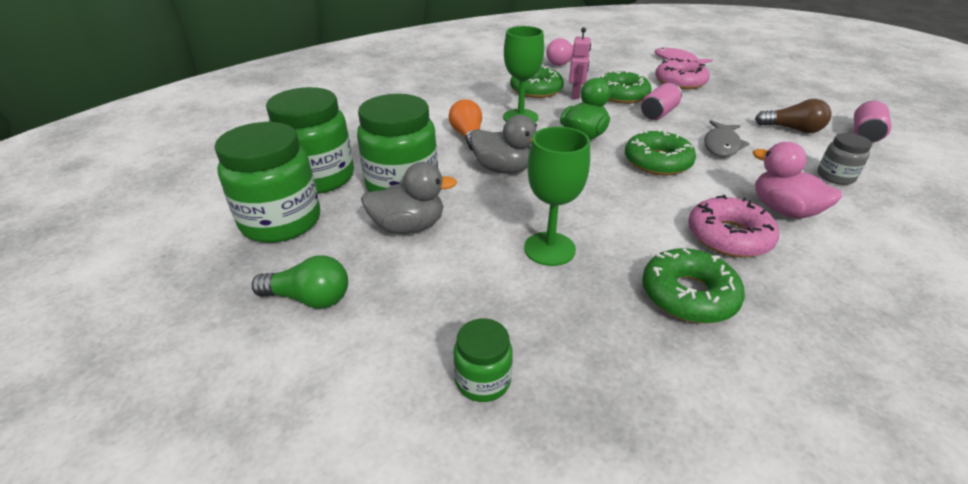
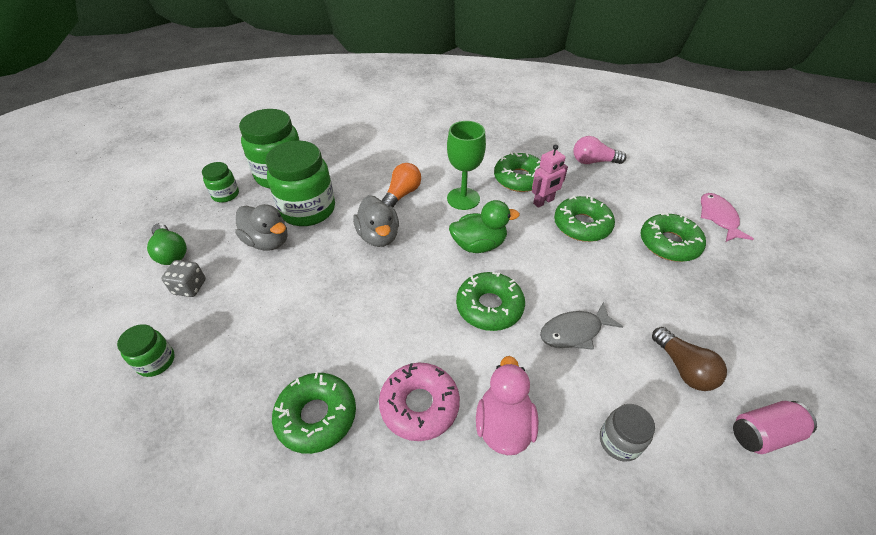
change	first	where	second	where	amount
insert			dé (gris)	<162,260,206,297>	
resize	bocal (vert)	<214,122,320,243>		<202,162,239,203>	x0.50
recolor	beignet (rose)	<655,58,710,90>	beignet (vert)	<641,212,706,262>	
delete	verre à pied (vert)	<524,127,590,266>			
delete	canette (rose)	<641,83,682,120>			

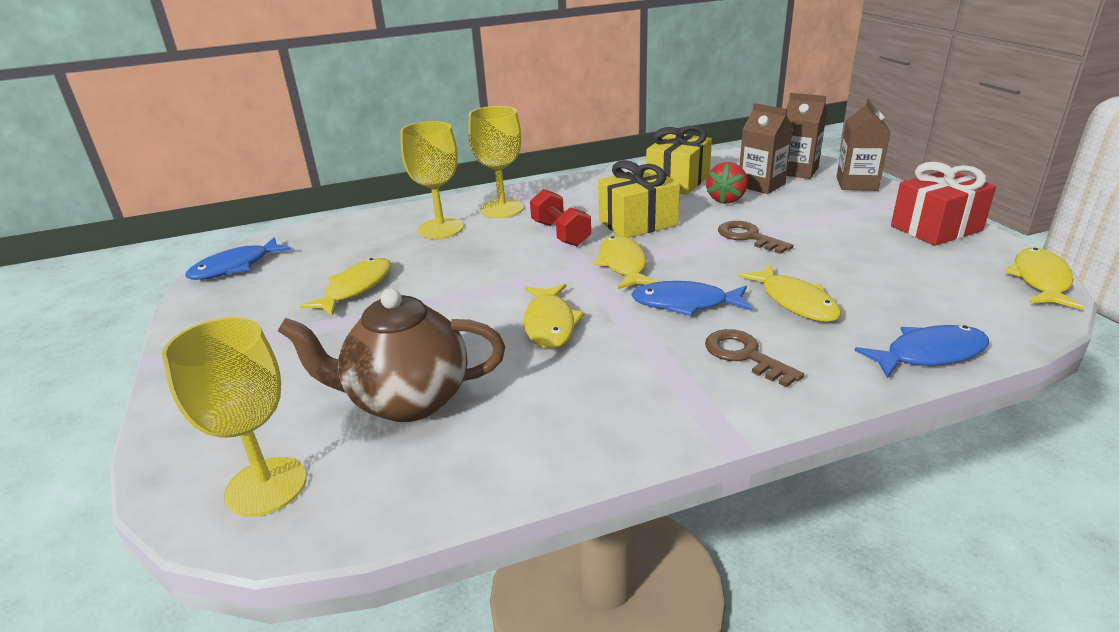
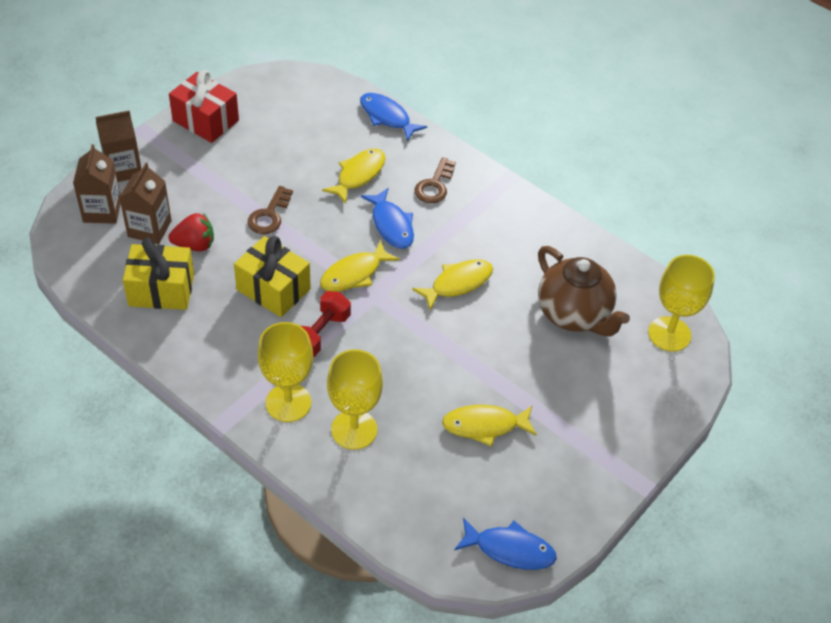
change	first	where	second	where	amount
delete	poisson (jaune)	<1005,248,1083,309>			

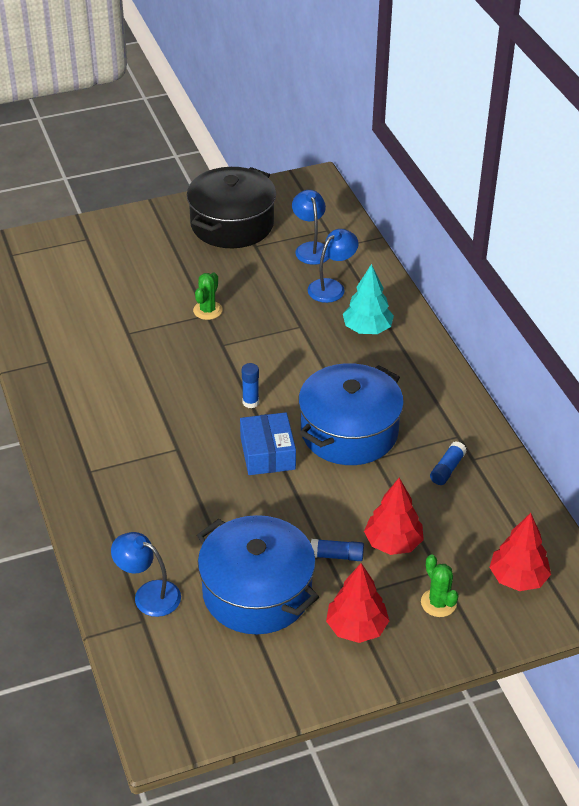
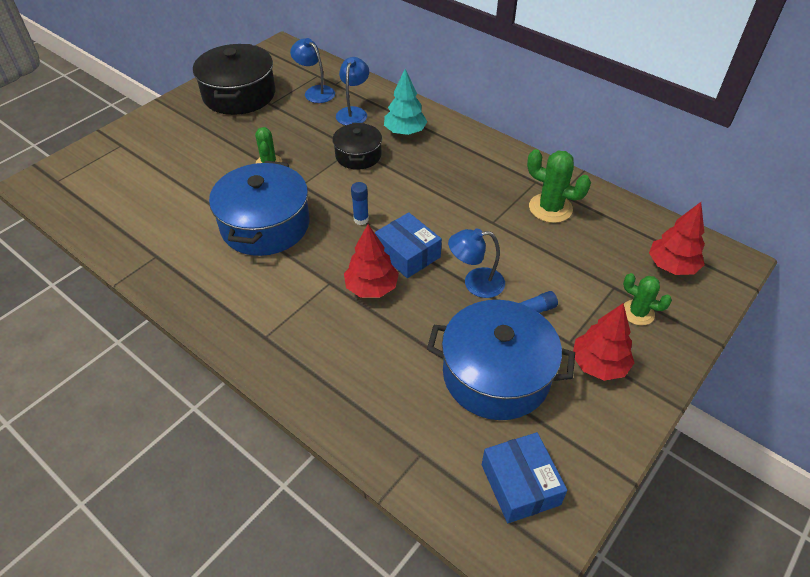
change	first	where	second	where	amount
move	marmite (bleu)	<298,363,404,465>		<209,161,310,256>	
insert			marmite (noir)	<332,123,382,170>	
move	arbre (rouge)	<364,478,424,555>		<344,224,399,298>	
move	lampe (bleu)	<111,532,181,617>		<448,228,505,298>	
insert			boîte (bleu)	<482,432,568,523>	
replace	bâton de colle (bleu)	<430,441,467,485>	cactus (vert)	<527,149,591,223>	

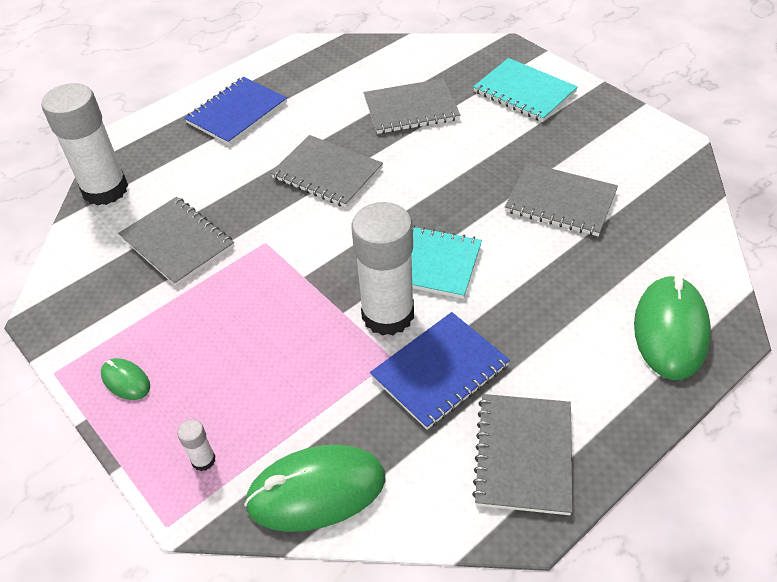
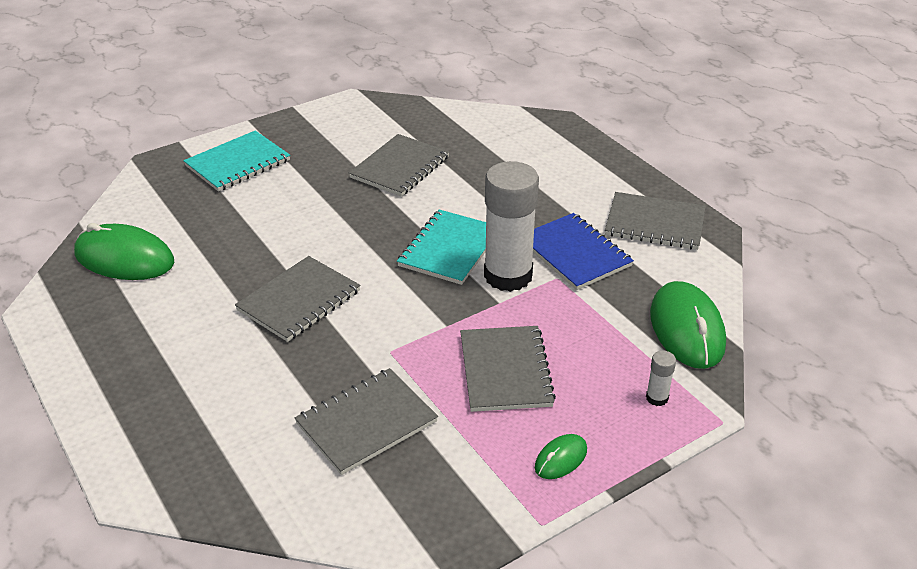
change	first	where	second	where	amount
move	souris (vert)	<634,275,711,380>		<74,223,174,280>	
move	carnet (gris)	<364,78,460,134>		<460,326,556,412>	
delete	bâton de colle (blanc)	<42,83,128,206>			
delete	carnet (bleu)	<184,77,287,145>			

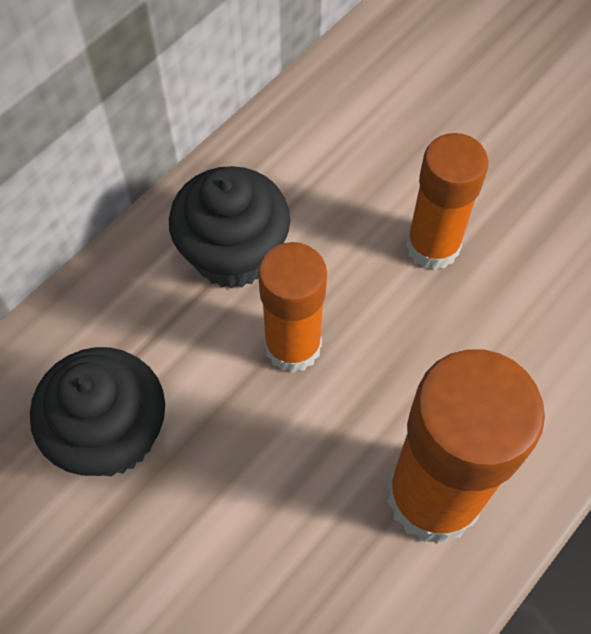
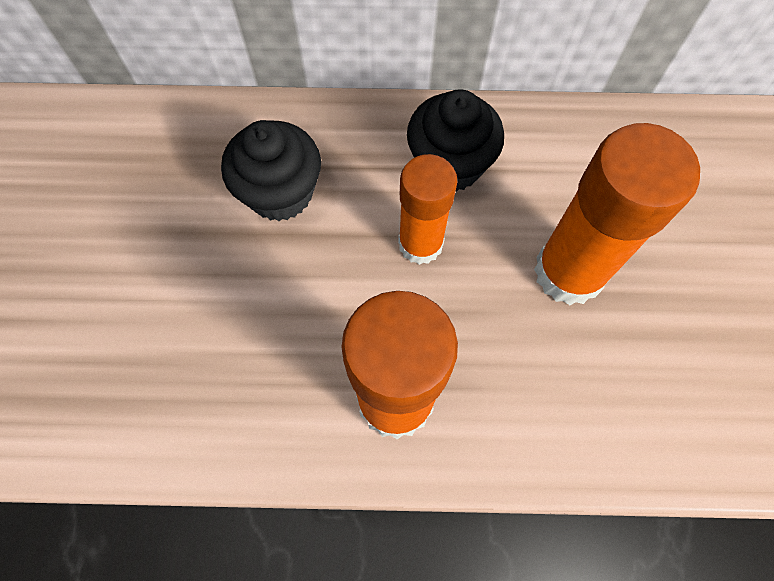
change	first	where	second	where	amount
resize	bâton de colle (orange)	<406,133,488,270>		<534,123,700,305>	x1.53

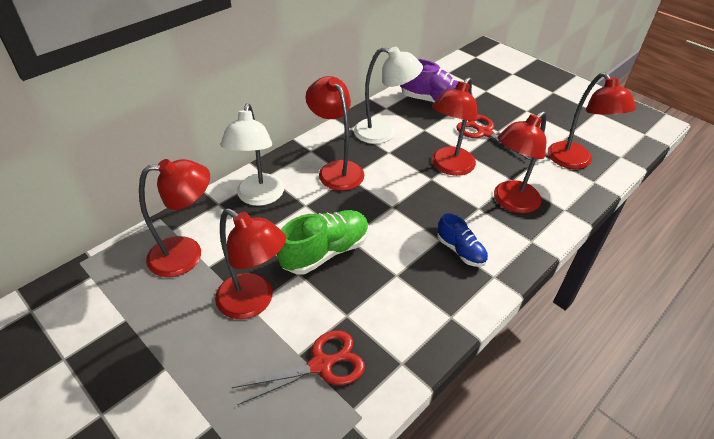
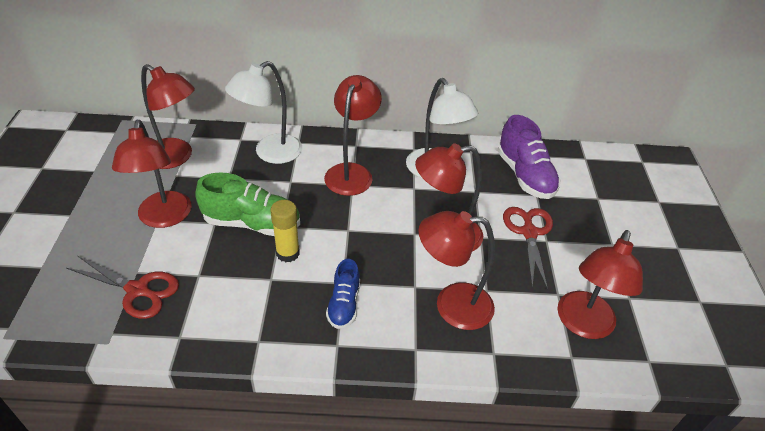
change	first	where	second	where	amount
insert			bâton de colle (jaune)	<270,200,300,262>	

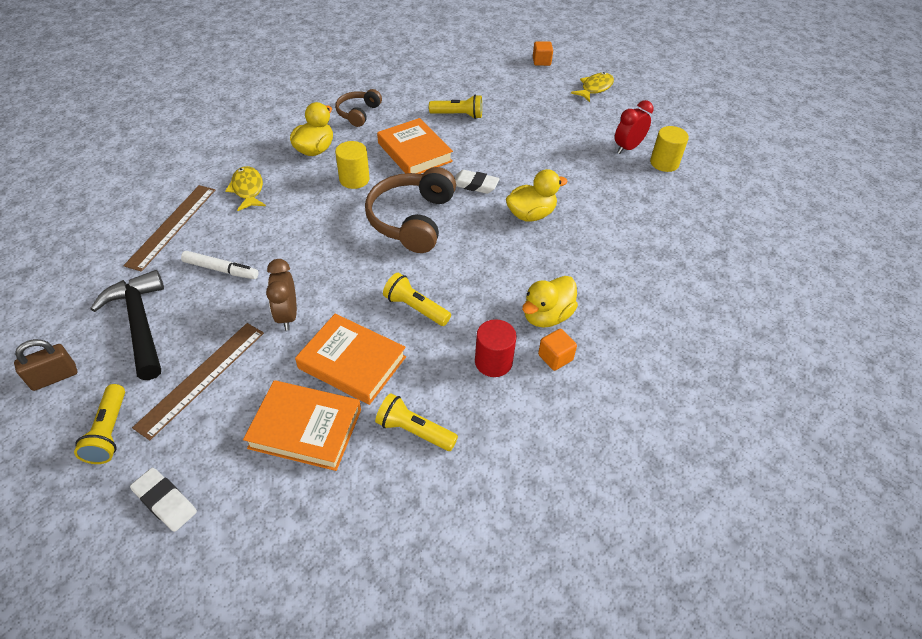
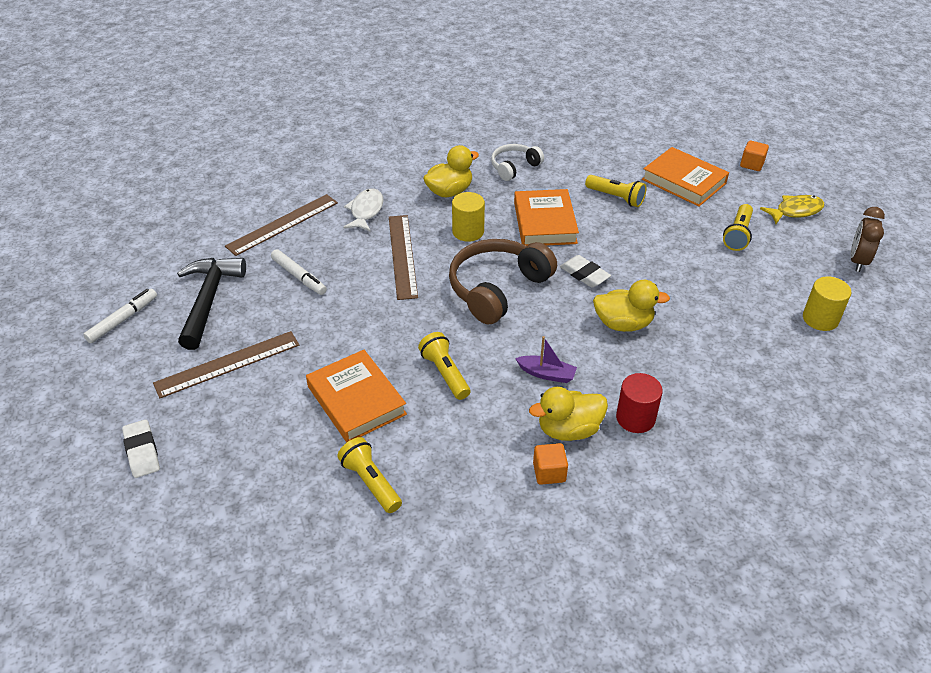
change	first	where	second	where	amount
replace	cadenas (marron)	<14,339,77,391>	feutre (blanc)	<83,289,157,343>	
recolor	poisson (jaune)	<225,166,266,211>	poisson (blanc)	<343,189,384,232>	
insert			règle (marron)	<389,215,418,300>	
recolor	casque audio (marron)	<335,89,382,127>	casque audio (blanc)	<491,144,544,181>	
insert			bateau (violet)	<515,336,577,383>	
move	cylindre (rouge)	<475,319,517,377>		<616,373,663,433>	
move	livre (orange)	<243,380,361,471>		<642,147,729,207>	
move	lampe de poche (jaune)	<74,384,125,464>		<723,204,753,251>	
move	réveil (marron)	<266,259,297,331>		<850,207,885,272>	
delete	réveil (rouge)	<615,100,654,154>			

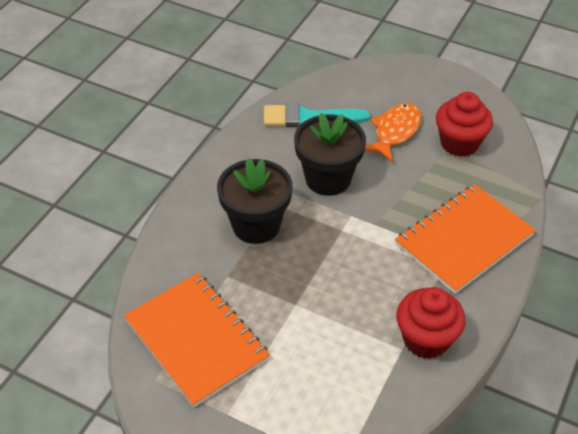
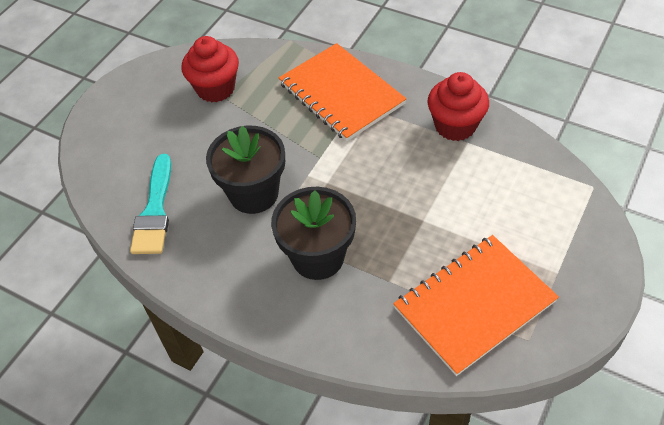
change	first	where	second	where	amount
delete	poisson (orange)	<365,103,421,162>			

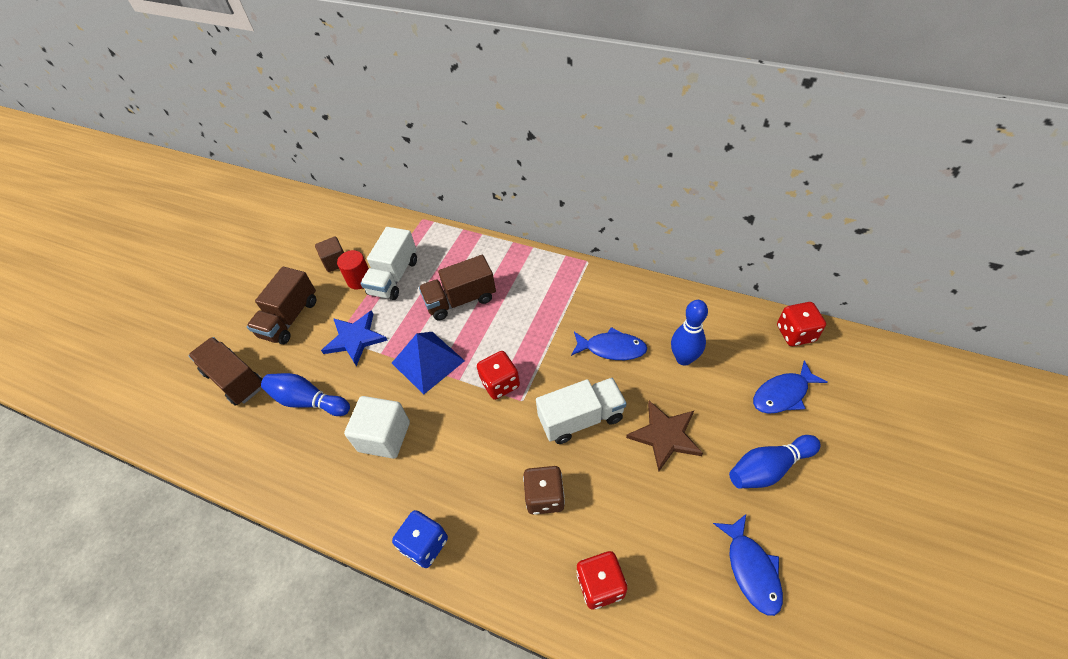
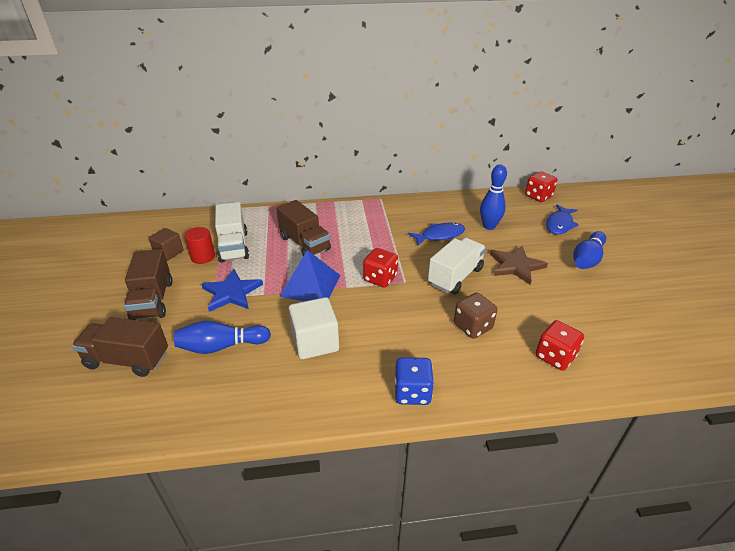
change	first	where	second	where	amount
rotate	camion (marron)	<419,255,496,320>		<276,200,331,256>	75 degrees counterclockwise
delete	poisson (bleu)	<713,514,783,616>			

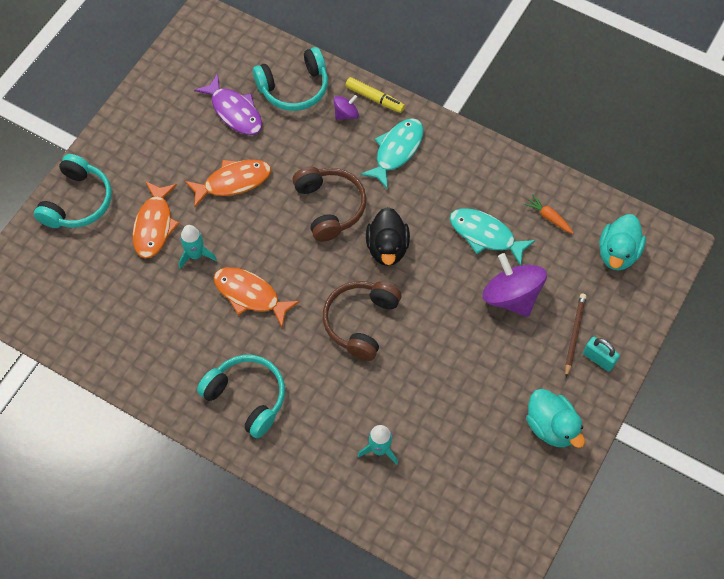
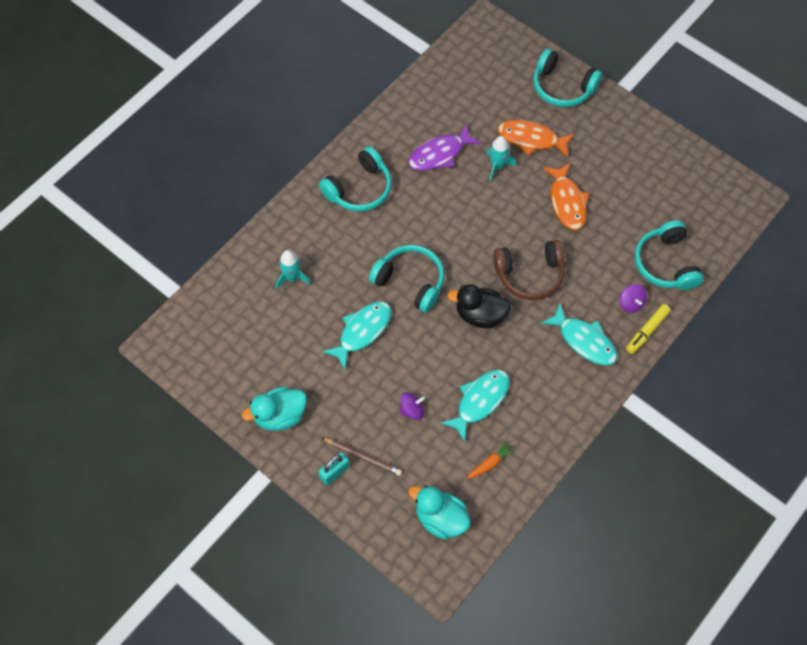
change	first	where	second	where	amount
insert			poisson (turquoise)	<322,301,391,369>	
recolor	casque audio (marron)	<323,281,402,361>	casque audio (turquoise)	<369,245,444,313>	
resize	toupie (violet)	<482,253,547,317>		<400,392,425,420>	x0.49
move	poisson (violet)	<194,73,262,135>		<408,124,481,171>	
delete	poisson (orange)	<214,267,300,327>			

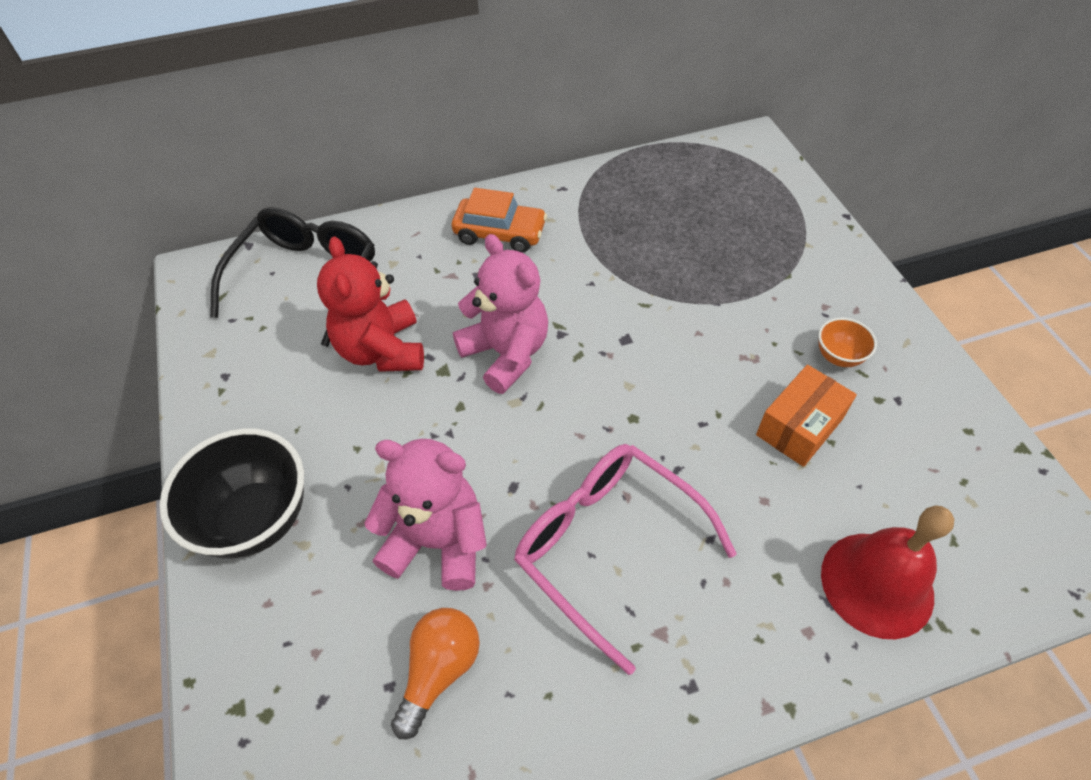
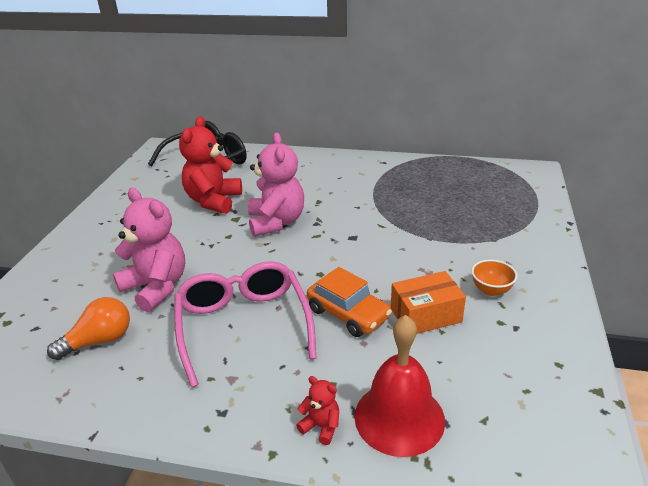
change	first	where	second	where	amount
insert			ours en peluche (rouge)	<296,376,339,445>	
move	voiture (orange)	<452,188,547,253>		<307,267,392,337>	
delete	bol (noir)	<159,428,304,559>			

